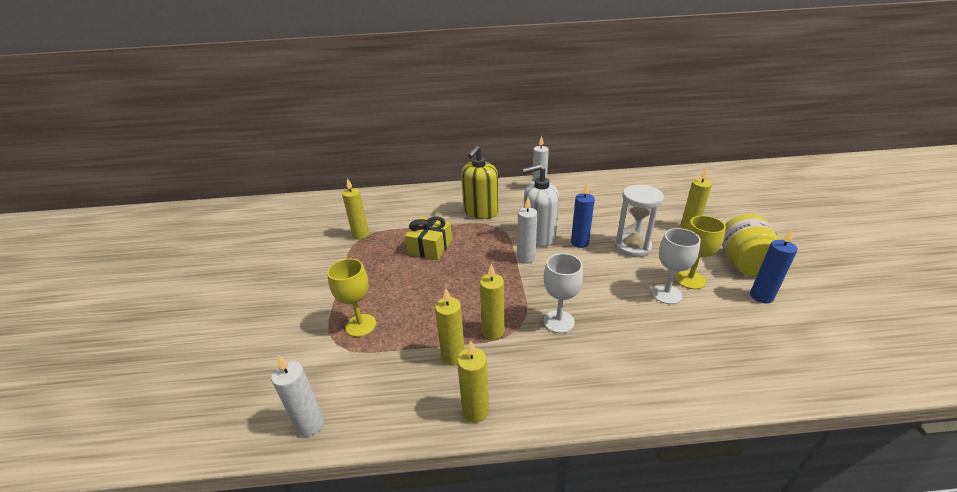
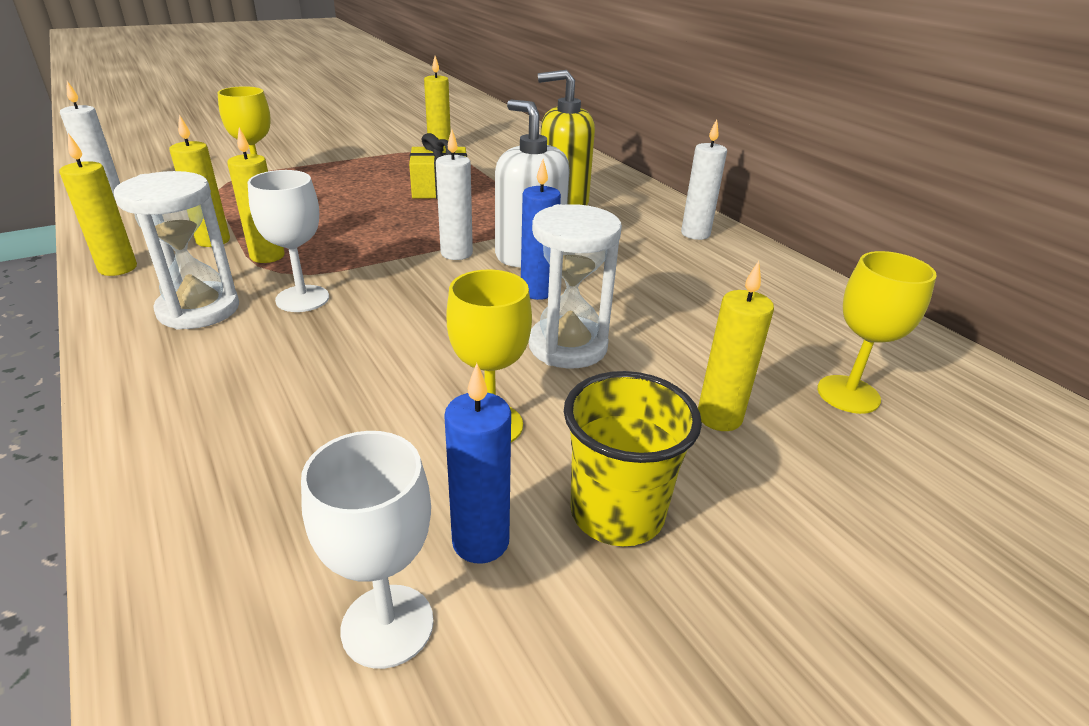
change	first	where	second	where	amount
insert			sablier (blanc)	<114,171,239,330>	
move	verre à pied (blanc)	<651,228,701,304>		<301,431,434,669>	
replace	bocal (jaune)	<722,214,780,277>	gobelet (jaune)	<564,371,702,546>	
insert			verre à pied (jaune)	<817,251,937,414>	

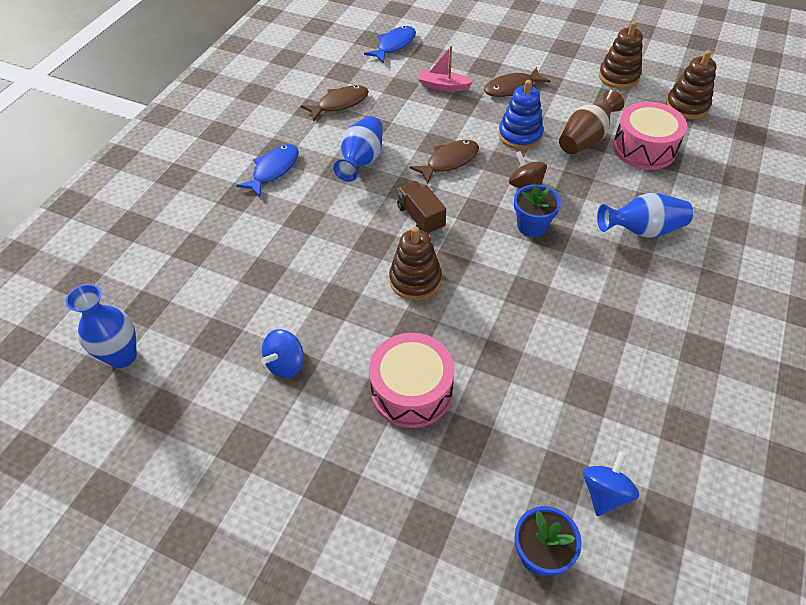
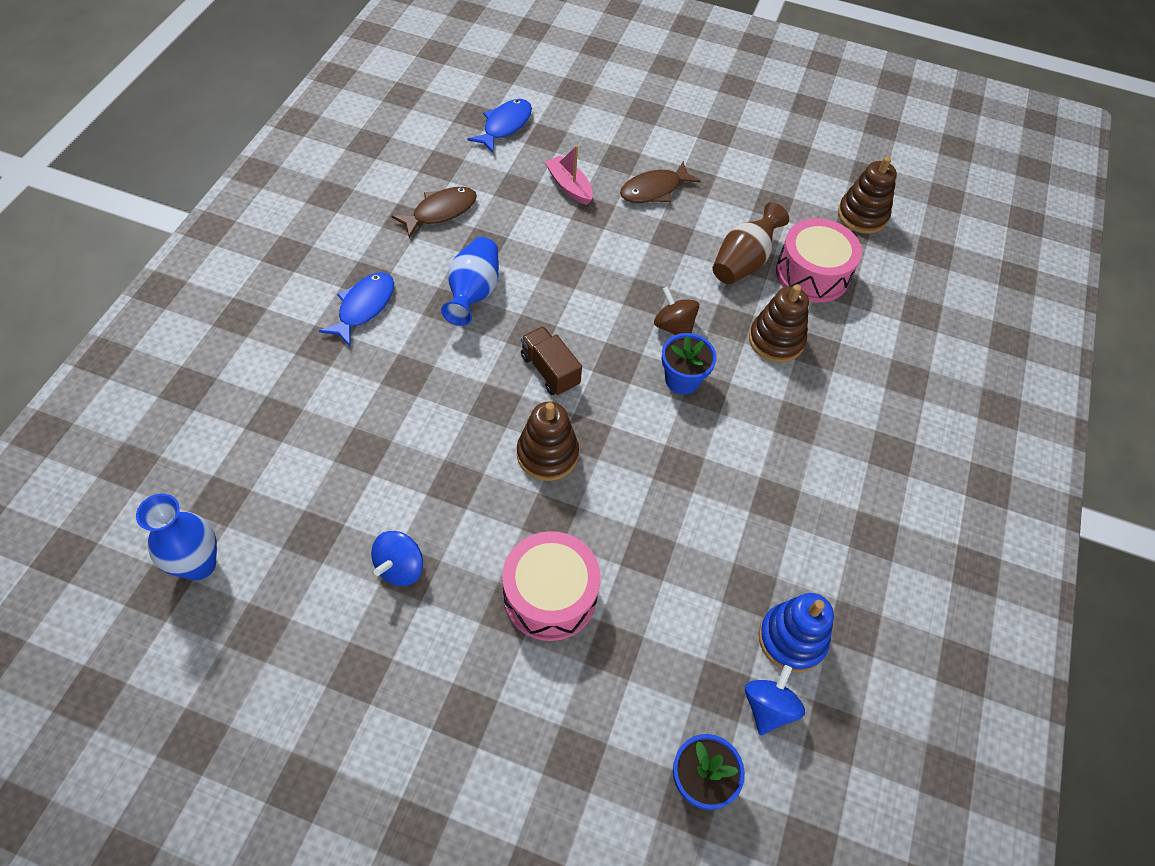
change	first	where	second	where	amount
rotate	bateau (rose)	<418,46,473,91>		<545,145,593,205>	45 degrees clockwise
move	jouet à empiler (marron)	<599,21,643,89>		<749,284,809,363>	
move	jouet à empiler (bleu)	<499,80,543,150>		<759,593,834,673>	
delete	poisson (marron)	<409,140,479,184>			
delete	vase (bleu)	<597,193,693,238>			

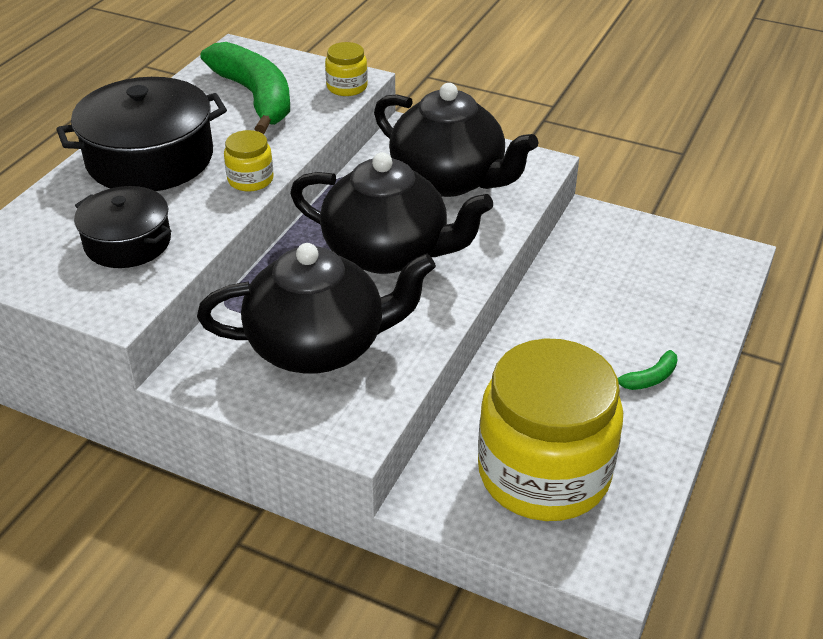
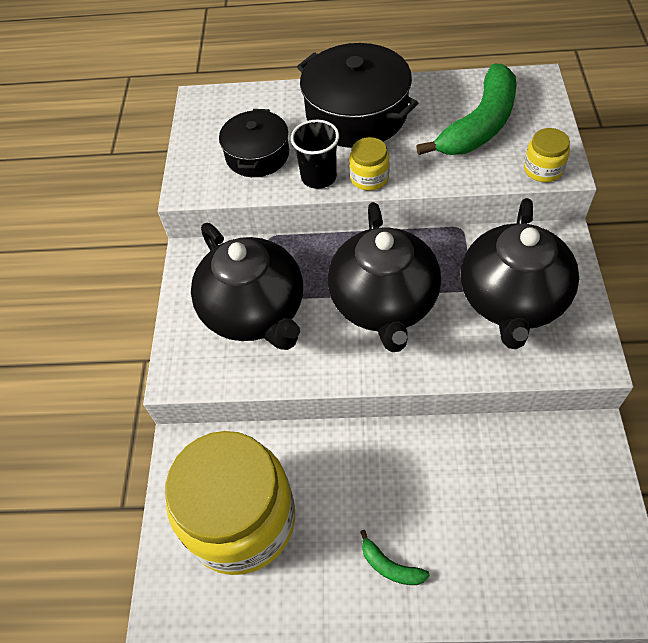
change	first	where	second	where	amount
insert			gobelet (noir)	<291,120,339,189>	

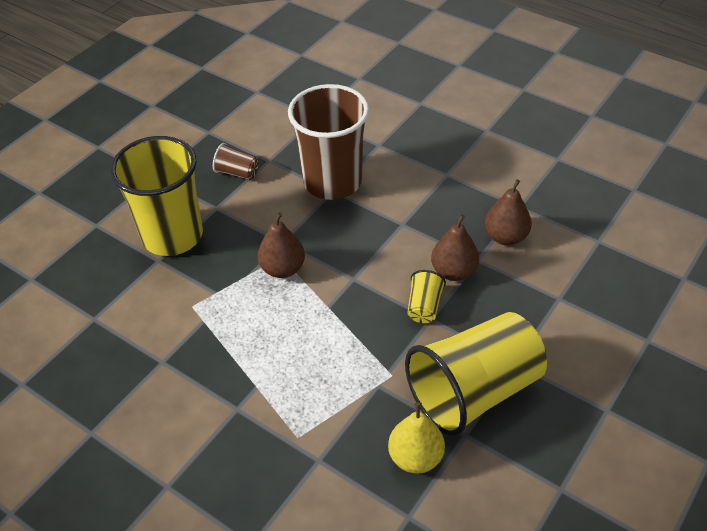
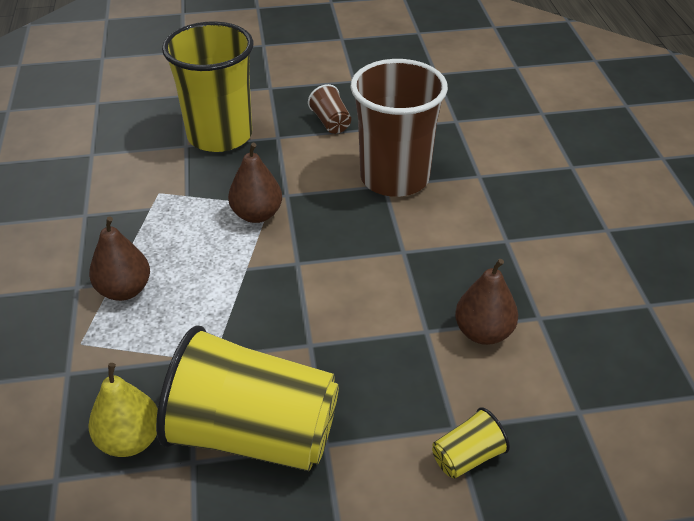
change	first	where	second	where	amount
move	poire (marron)	<431,214,479,281>		<89,217,150,301>	
move	gobelet (jaune)	<407,270,446,323>		<432,407,510,479>	

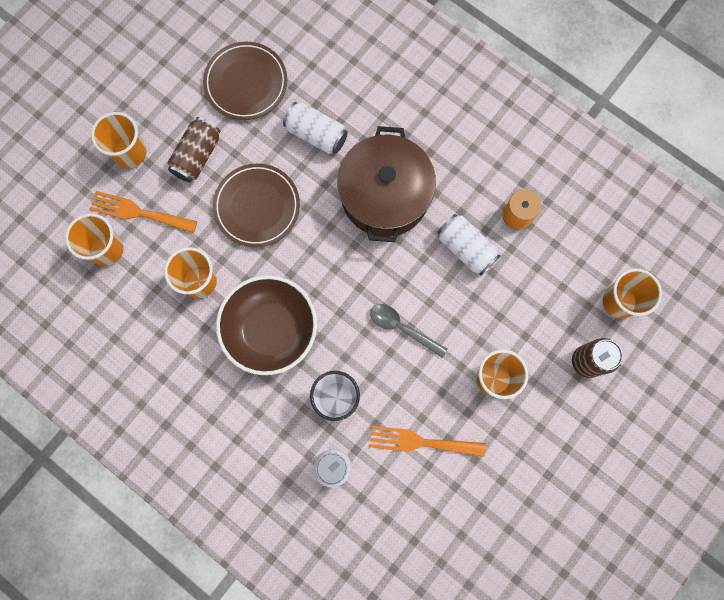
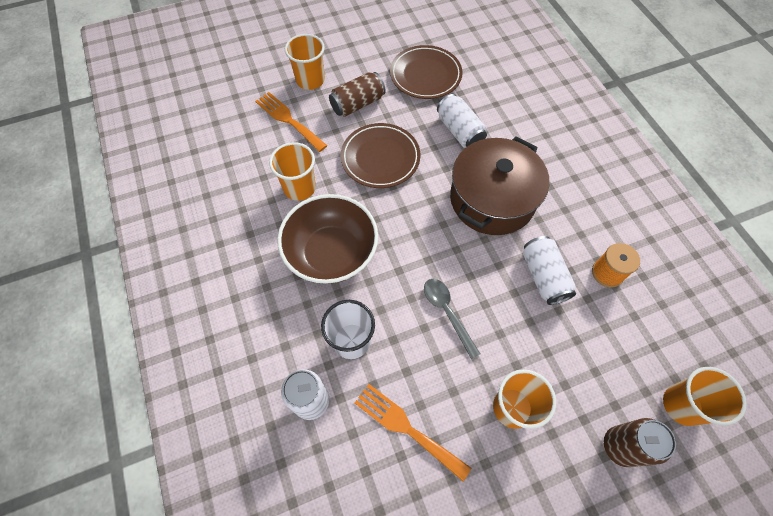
change	first	where	second	where	amount
delete	gobelet (orange)	<65,213,124,266>			

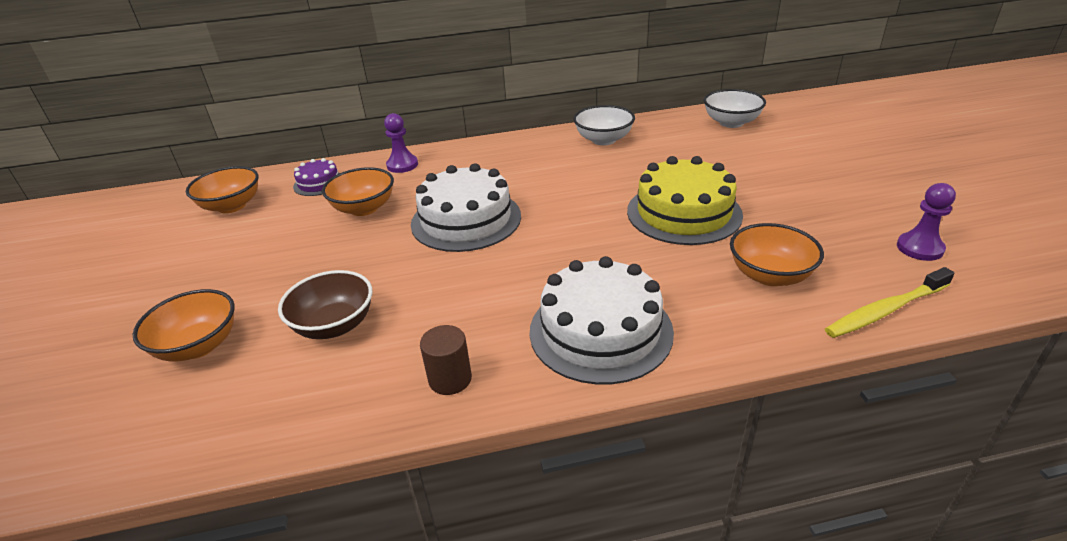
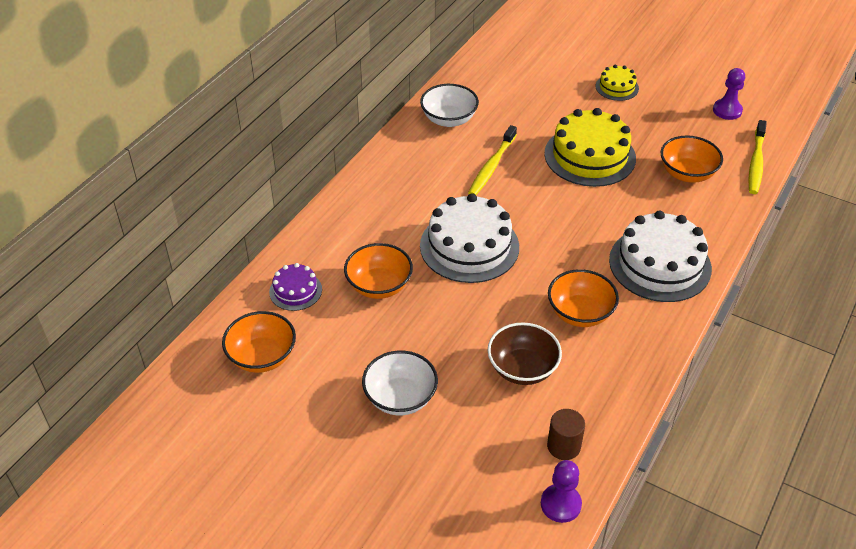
change	first	where	second	where	amount
move	bol (blanc)	<704,89,766,128>		<362,350,438,415>	
insert			brosse à dents (jaune)	<468,125,517,195>	
move	pion (violet)	<384,113,418,173>		<541,460,582,523>	
move	cylindre (marron)	<420,325,472,395>		<547,409,585,460>	
move	bol (orange)	<132,289,235,362>		<548,269,619,327>	
insert			gâteau (jaune)	<596,65,639,101>	

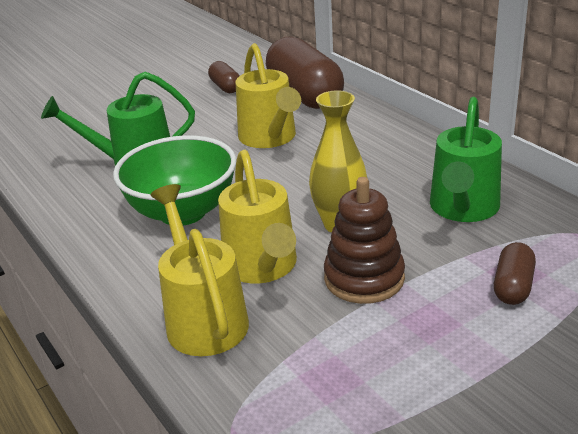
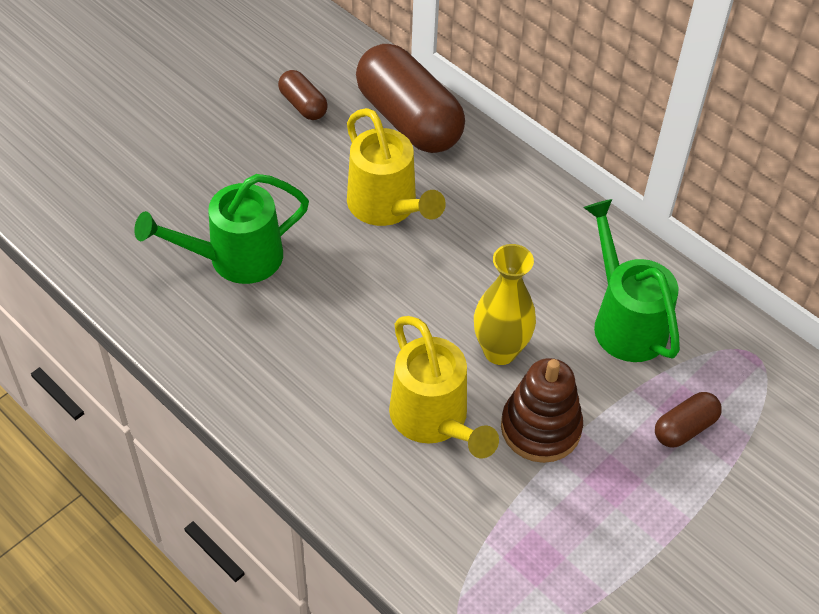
change	first	where	second	where	amount
rotate	arrosoir (vert)	<430,97,502,222>		<583,199,680,362>	150 degrees clockwise
rotate	gélule (marron)	<494,242,536,305>		<655,392,722,448>	45 degrees clockwise
delete	bol (vert)	<113,135,236,226>			
delete	arrosoir (jaune)	<150,184,249,356>			

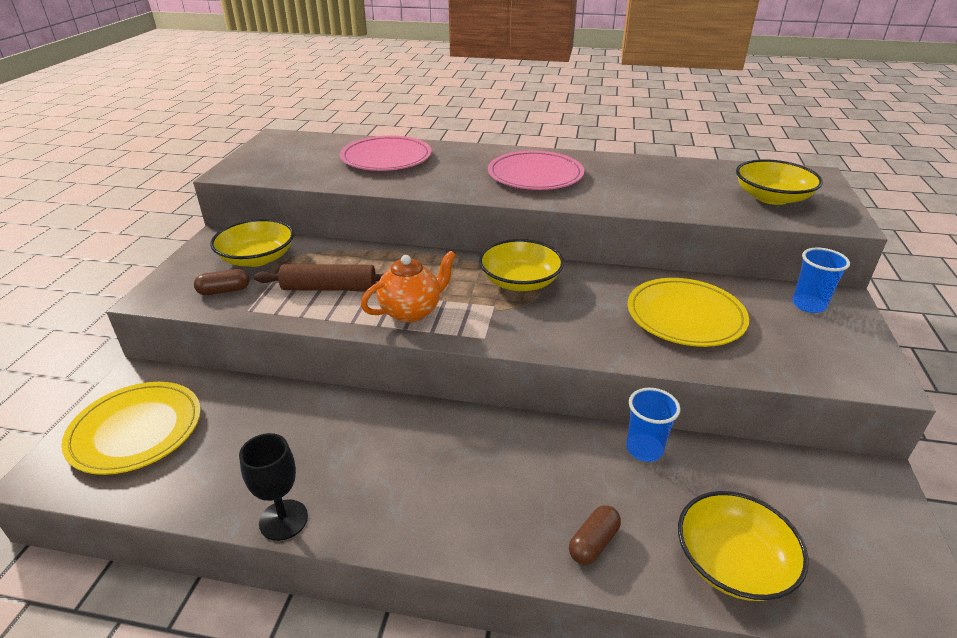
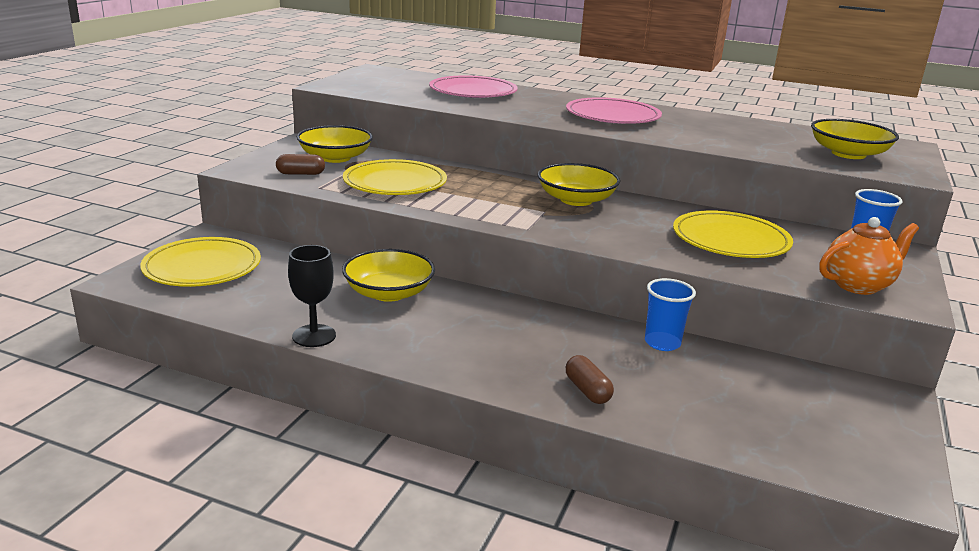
change	first	where	second	where	amount
move	bol (jaune)	<678,491,809,601>		<342,249,435,302>	
replace	rouleau à pâtisserie (marron)	<254,264,383,291>	assiette (jaune)	<343,159,447,195>	
rotate	gélule (marron)	<569,505,621,565>		<566,355,614,404>	75 degrees counterclockwise
move	théière (orange)	<361,250,456,323>		<819,217,919,295>	

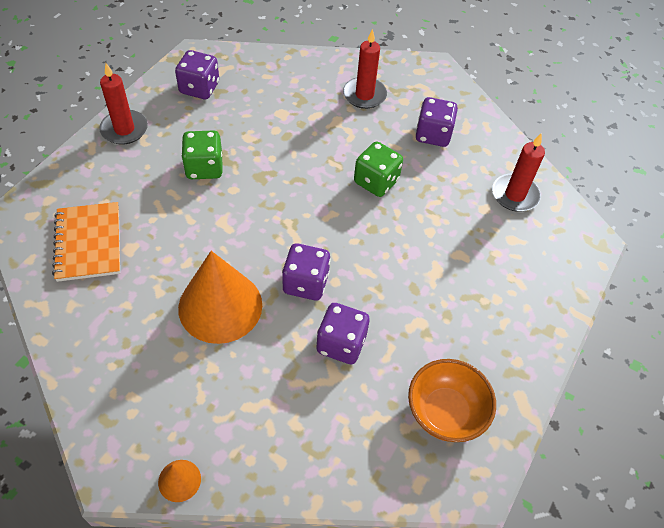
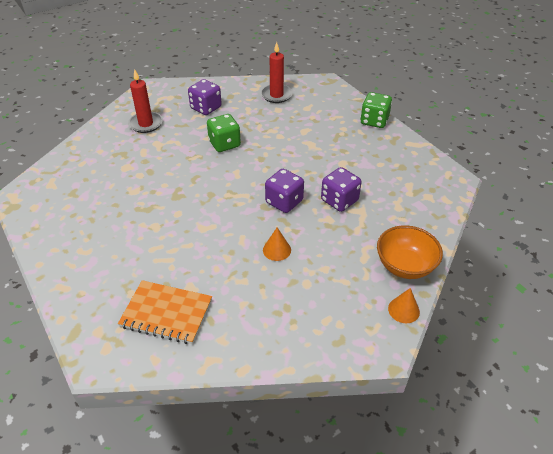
change	first	where	second	where	amount
resize	cône (orange)	<178,251,262,344>		<263,228,291,261>	x0.44
move	dé (vert)	<181,131,222,179>		<360,92,392,128>	
move	bol (orange)	<408,359,496,442>		<377,225,443,279>	
delete	bougie (rouge)	<99,63,148,145>			
delete	dé (violet)	<175,50,219,99>			

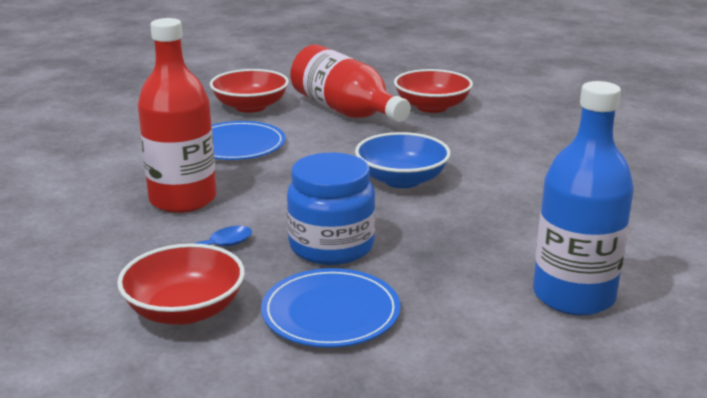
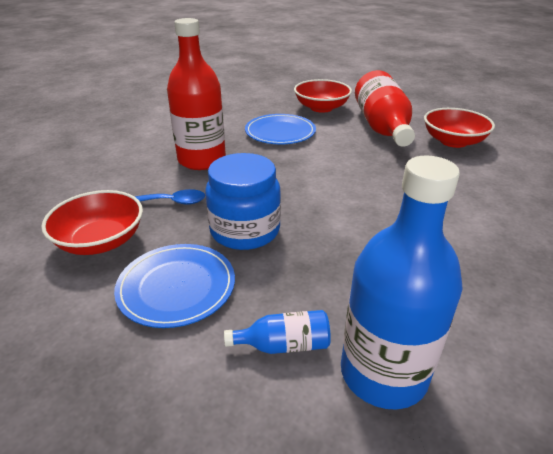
change	first	where	second	where	amount
insert			bouteille (bleu)	<224,310,331,354>	
delete	bol (bleu)	<355,132,451,188>			

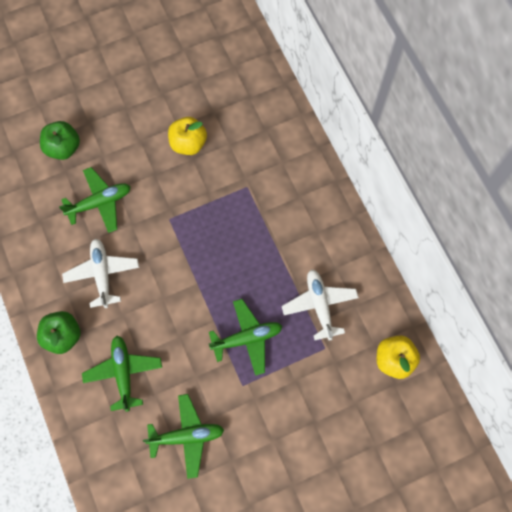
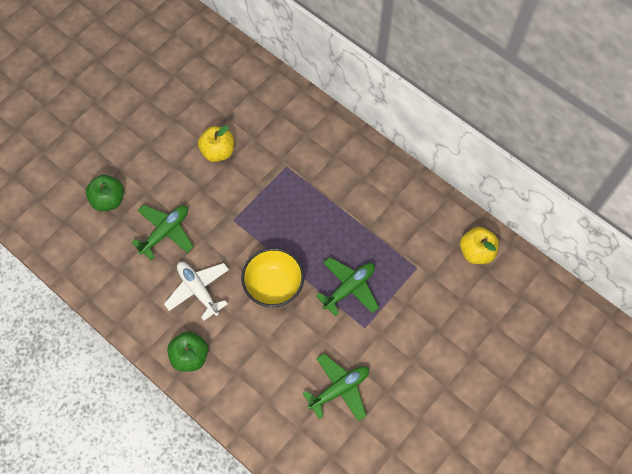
change	first	where	second	where	amount
insert			bol (jaune)	<241,248,304,307>	
delete	avion (vert)	<82,336,162,412>			
delete	avion (blanc)	<282,269,359,341>			

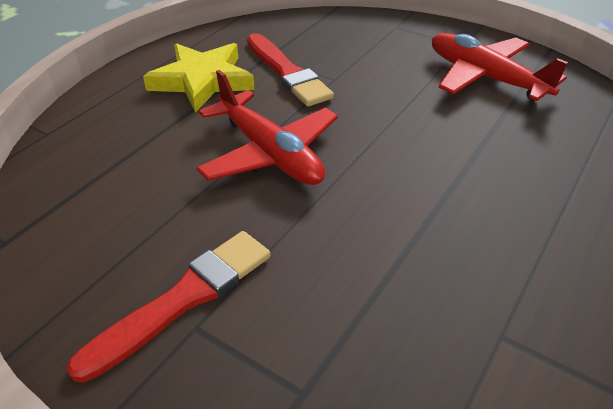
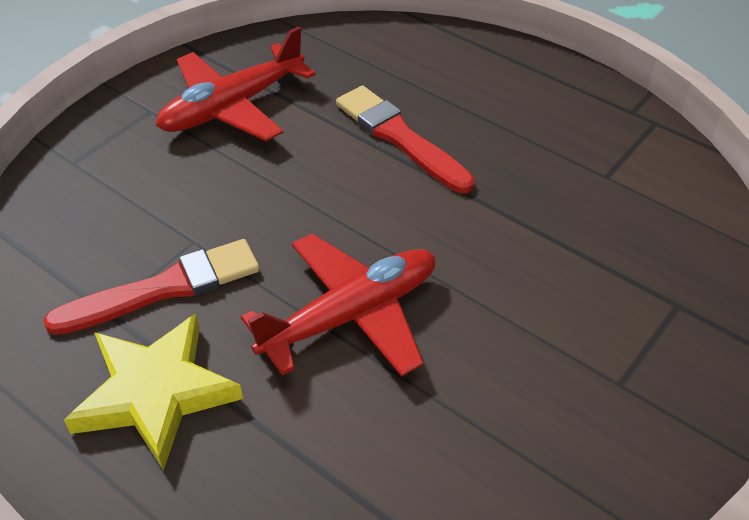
change	first	where	second	where	amount
move	pinceau (rouge)	<66,231,271,383>		<336,85,475,193>	

